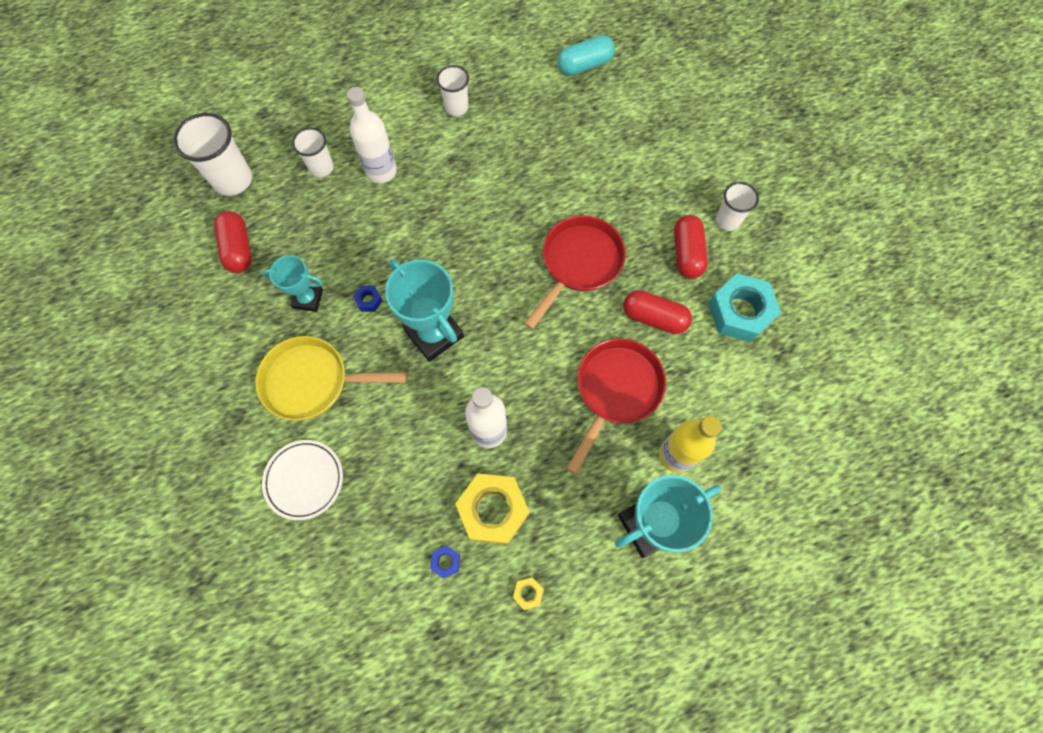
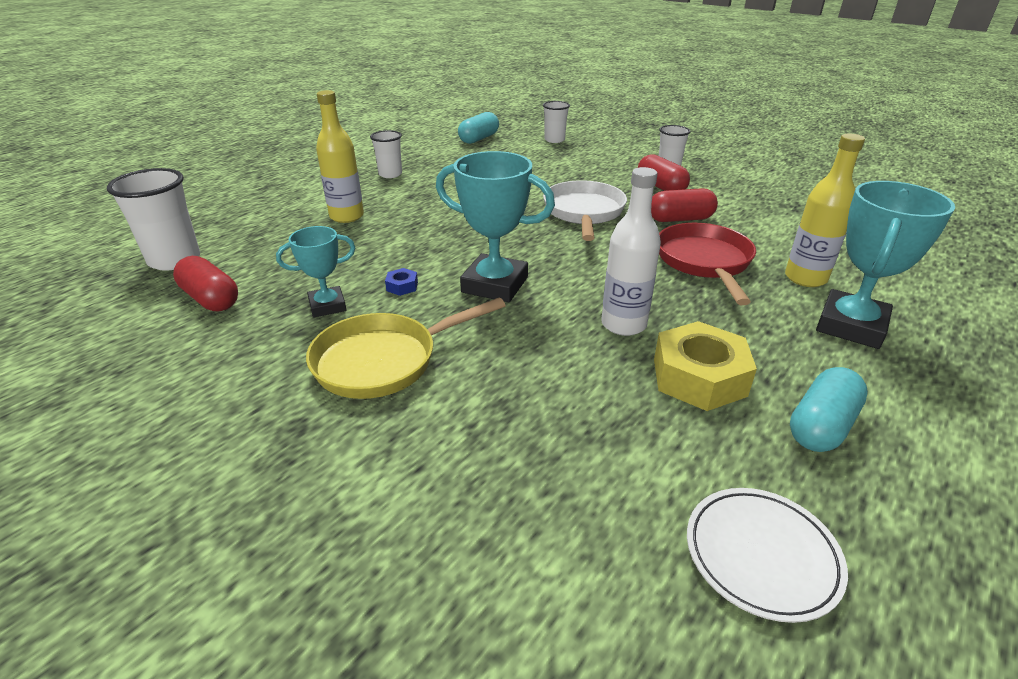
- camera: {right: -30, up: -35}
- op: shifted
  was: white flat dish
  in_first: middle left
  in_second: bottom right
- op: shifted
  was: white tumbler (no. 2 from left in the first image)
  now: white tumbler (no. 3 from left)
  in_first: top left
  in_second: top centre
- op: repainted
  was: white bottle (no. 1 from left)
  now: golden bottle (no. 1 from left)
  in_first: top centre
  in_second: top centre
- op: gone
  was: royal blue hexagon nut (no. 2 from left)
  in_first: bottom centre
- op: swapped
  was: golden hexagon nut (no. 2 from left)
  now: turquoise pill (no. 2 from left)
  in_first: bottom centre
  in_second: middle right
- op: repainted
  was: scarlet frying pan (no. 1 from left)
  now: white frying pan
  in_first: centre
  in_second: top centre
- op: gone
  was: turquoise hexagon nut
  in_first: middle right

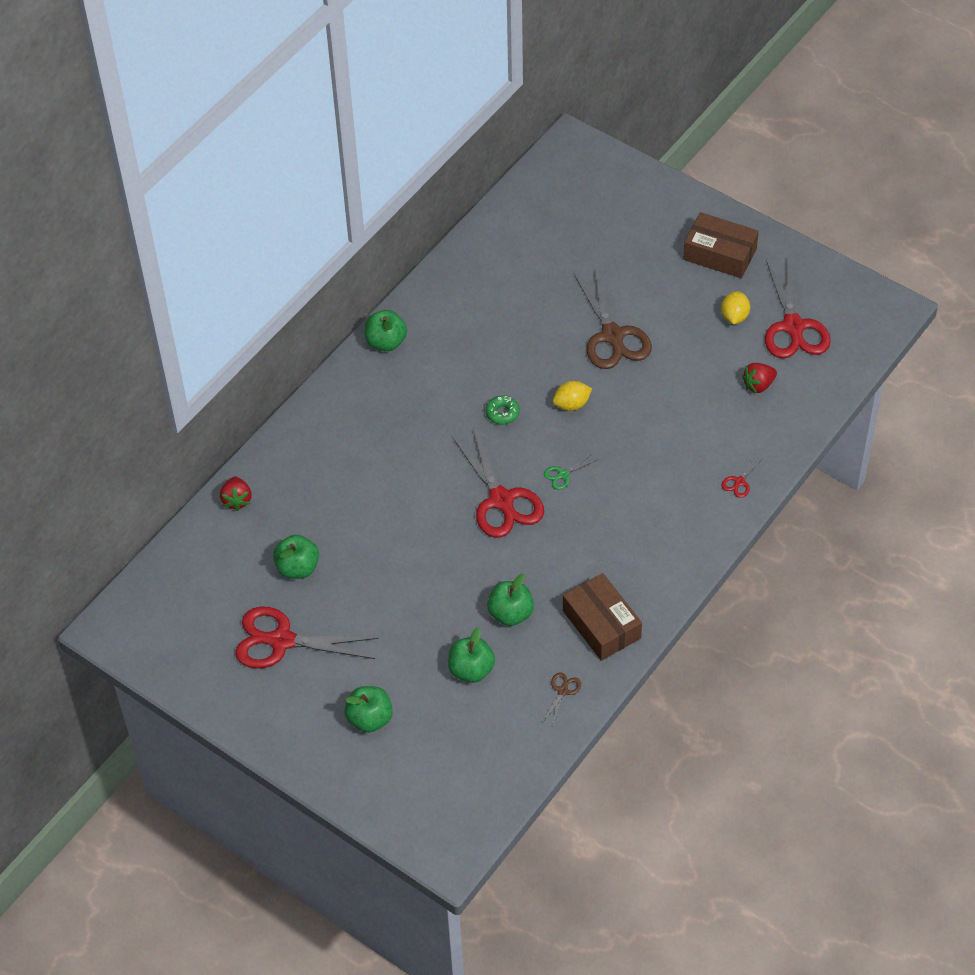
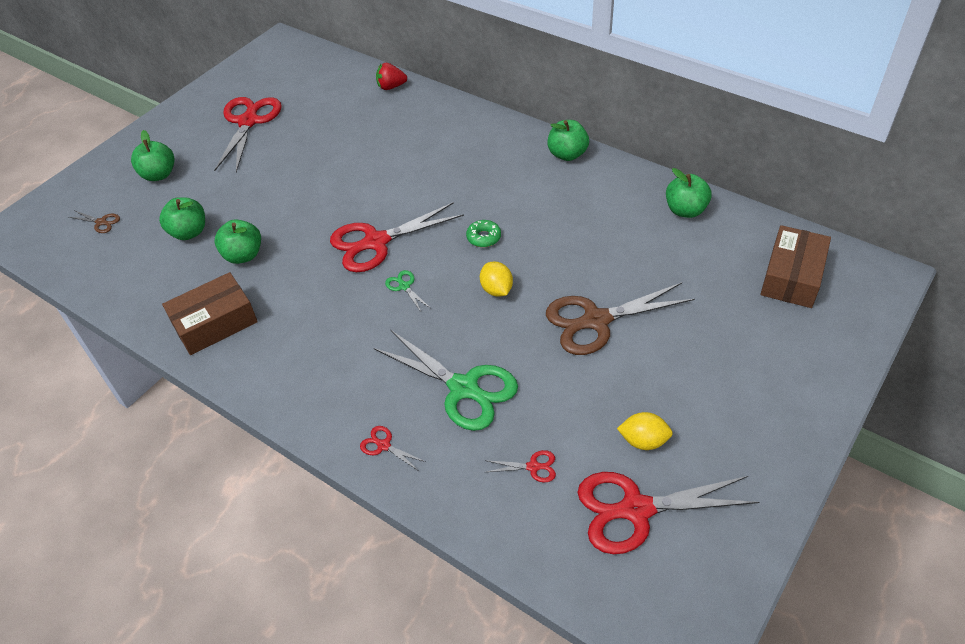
- camera: {right: 90, up: -5}
- op: shifted
  was: green apple (no. 1 from left in the first image)
  now: green apple (no. 5 from left)
  in_first: middle left
  in_second: top right
- op: shifted
  was: dark brown pair of scissors (no. 1 from left)
  in_first: bottom centre
  in_second: middle left
- op: shifted
  was: dark brown parcel (no. 2 from left)
  in_first: top right
  in_second: middle right
- op: swapped
  was: scarlet berry (no. 2 from left)
  now: scarlet pair of scissors (no. 4 from left)
  in_first: middle right
  in_second: bottom centre
- op: new
  now: green pair of scissors (no. 2 from left)
  in_second: centre

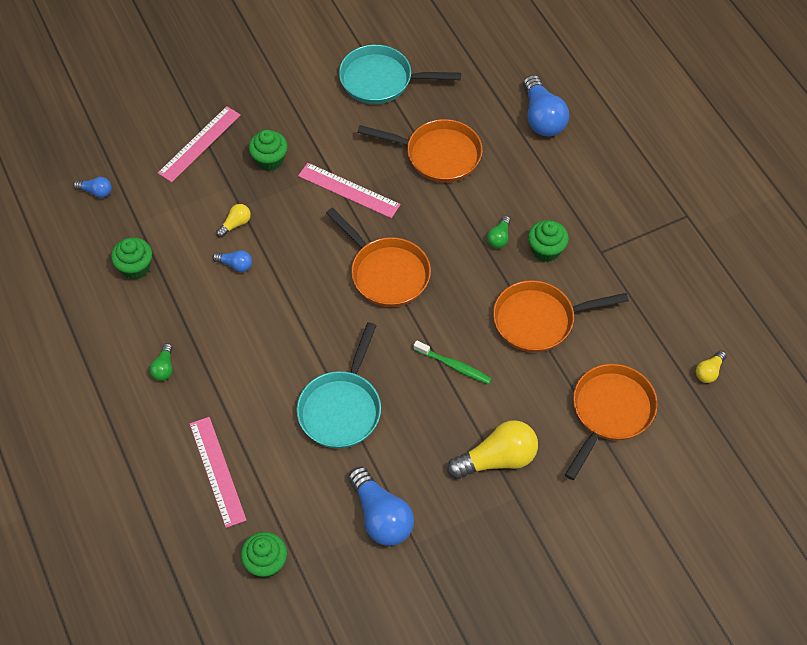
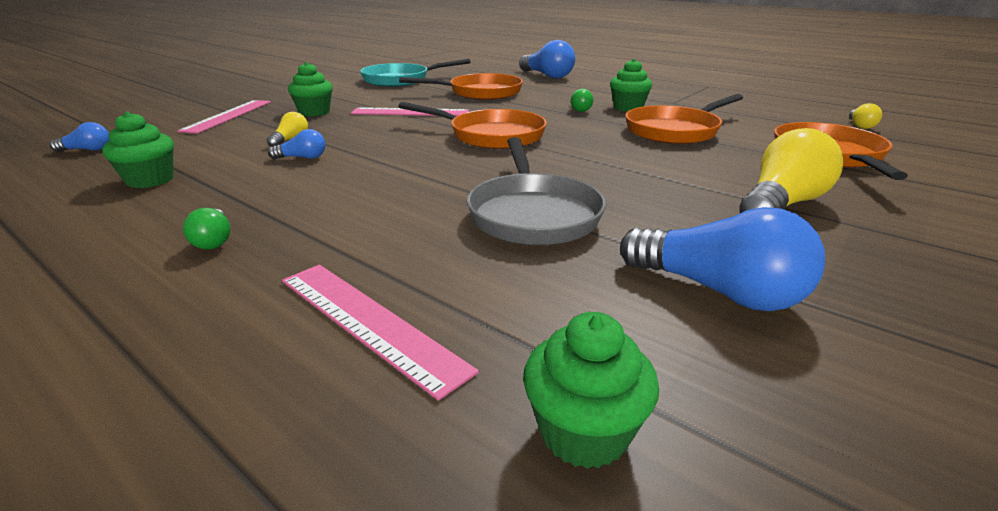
- camera: {right: -25, up: -30}
- op: repainted
  was: turquoise frying pan (no. 1 from left)
  now: grey frying pan
  in_first: centre
  in_second: centre
- op: gone
  was: green tooth brush
  in_first: centre

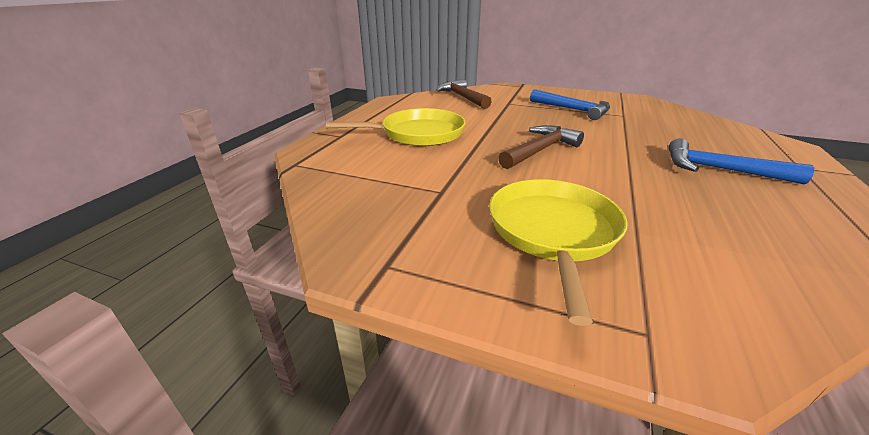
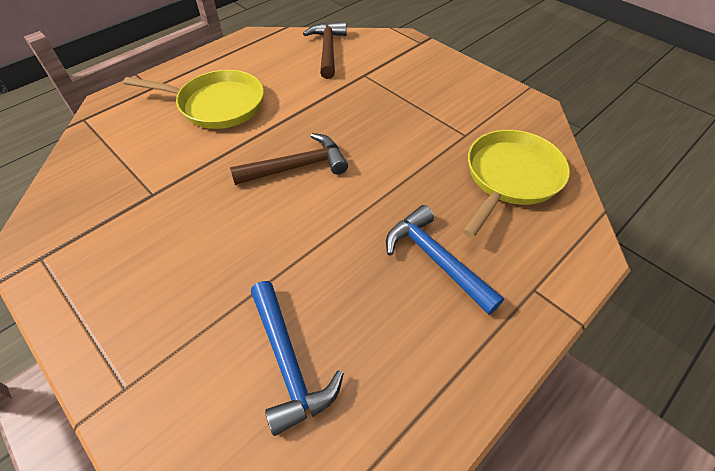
- camera: {right: 25, up: 20}
- op: shifted
  was: golden frying pan (no. 2 from left)
  in_first: centre
  in_second: middle right
- op: shifted
  was: royal blue hammer (no. 1 from left)
  in_first: top centre
  in_second: bottom centre

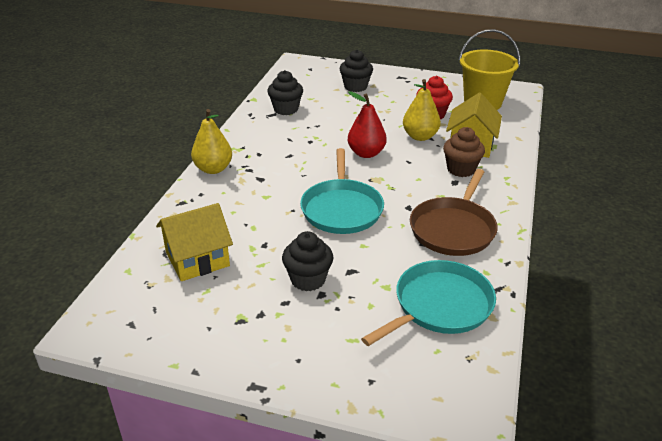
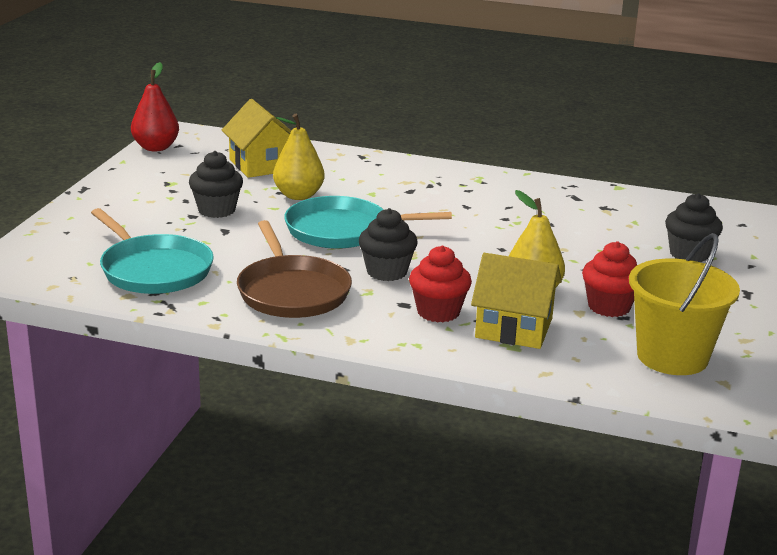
- camera: {right: 90, up: -10}
- op: shifted
  was: golden pear fruit (no. 1 from left)
  in_first: top left
  in_second: top centre
- op: shifted
  was: black muffin (no. 1 from left in the first image)
  now: black muffin (no. 2 from left)
  in_first: top centre
  in_second: centre
- op: shifted
  was: scarlet pear fruit
  in_first: top centre
  in_second: top left
- op: rotated
  was: dark brown frying pan
  in_first: middle right
  in_second: centre
  clockwise: -135
- op: repainted
  was: dark brown muffin
  now: scarlet muffin (no. 1 from left)
  in_first: middle right
  in_second: centre

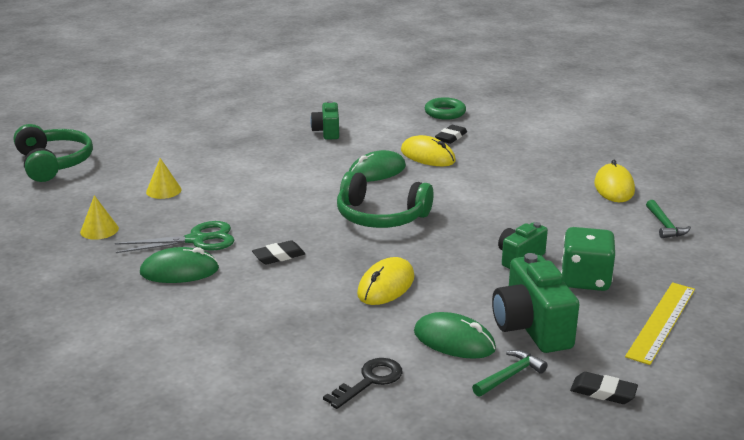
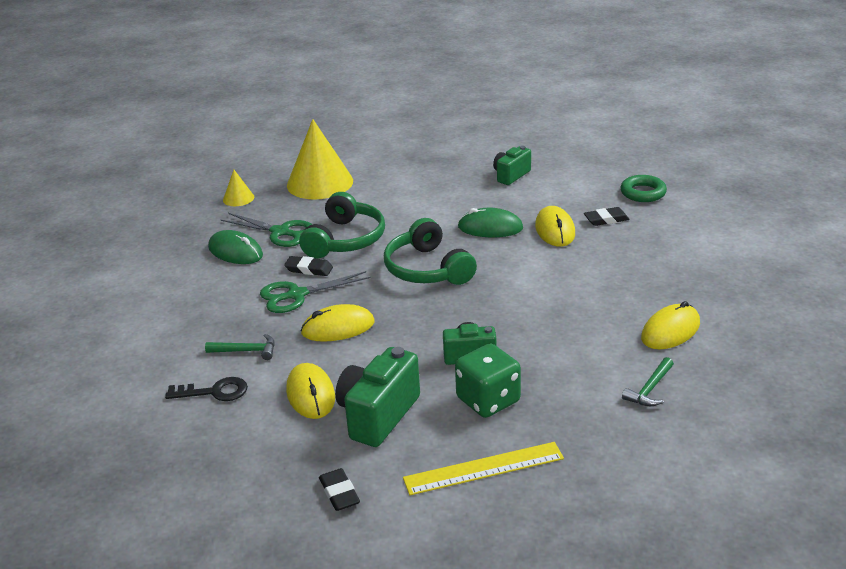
- camera: {right: 45, up: 5}
- op: shifted
  was: green headphones (no. 1 from left)
  in_first: middle left
  in_second: centre
- op: scaled
  was: golden cone (no. 2 from left)
  in_first: middle left
  in_second: top centre
  ratio: 2.16
- op: repainted
  was: green PC mouse (no. 3 from left)
  now: golden PC mouse (no. 1 from left)
  in_first: bottom centre
  in_second: bottom centre
- op: shifted
  was: green hammer (no. 1 from left)
  in_first: bottom right
  in_second: middle left
- op: new
  now: green pair of scissors (no. 2 from left)
  in_second: centre

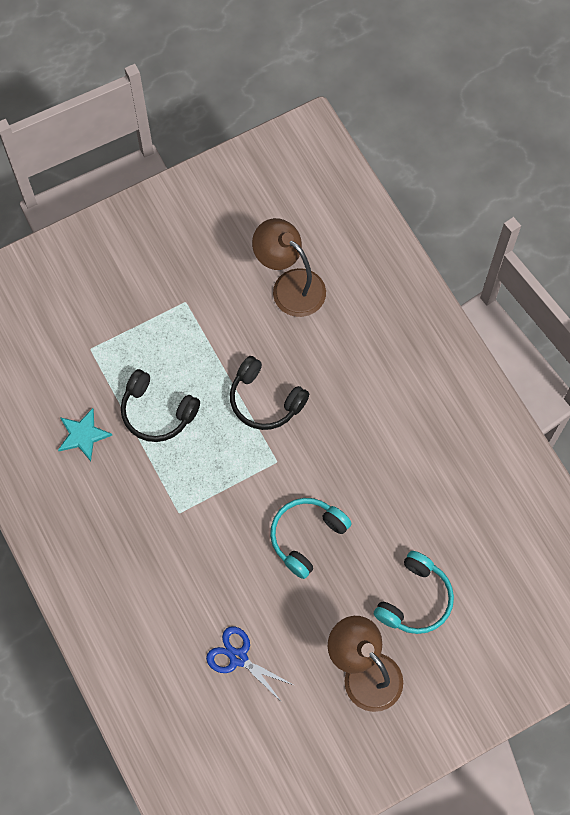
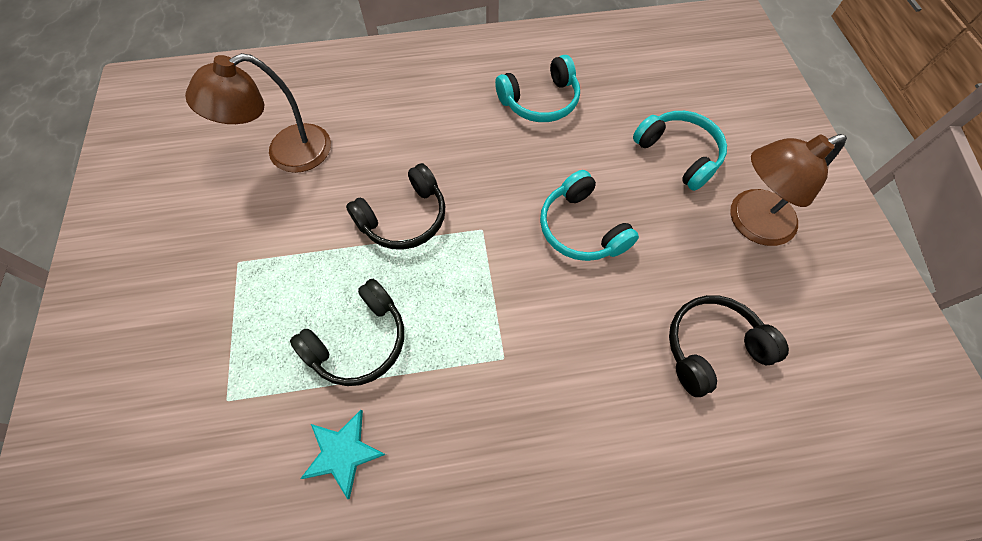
- camera: {right: -70, up: -5}
- op: swapped
  was: royal blue pair of scissors
  now: black headphones (no. 3 from left)
  in_first: bottom centre
  in_second: middle right
- op: new
  now: turquoise headphones (no. 1 from left)
  in_second: top centre

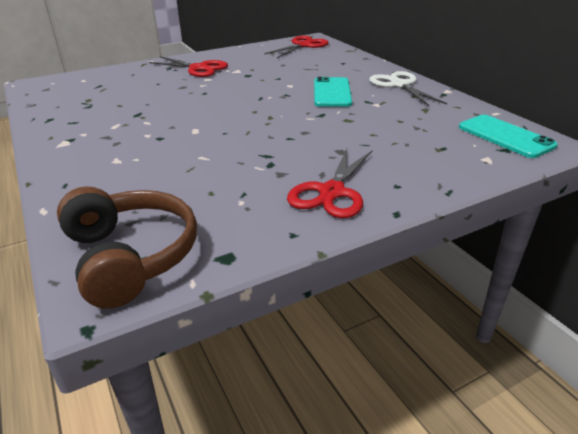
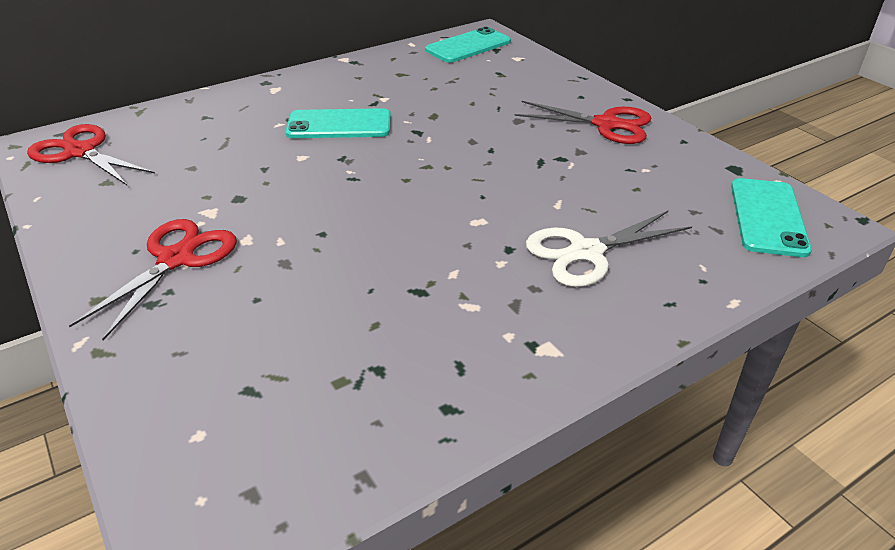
- camera: {right: -95, up: 5}
- op: swapped
  was: dark brown headphones
  now: turquoise mobile phone (no. 3 from left)
  in_first: middle left
  in_second: middle right
- op: shifted
  was: white pair of scissors
  in_first: top right
  in_second: middle right

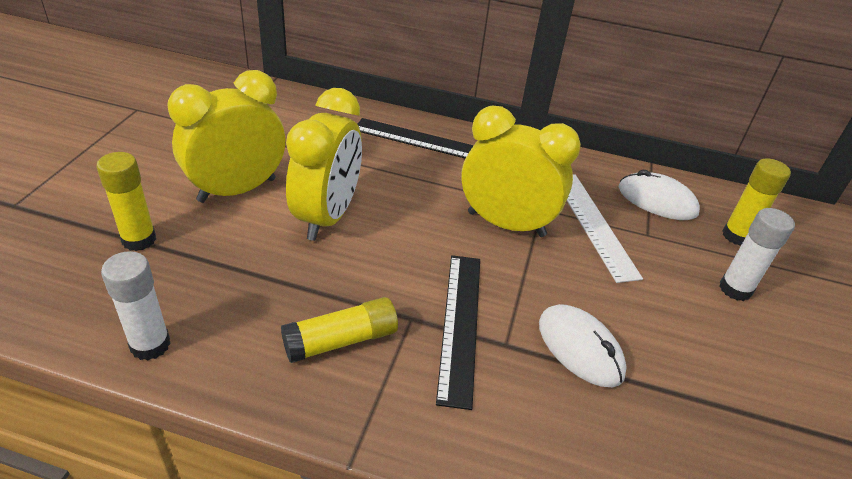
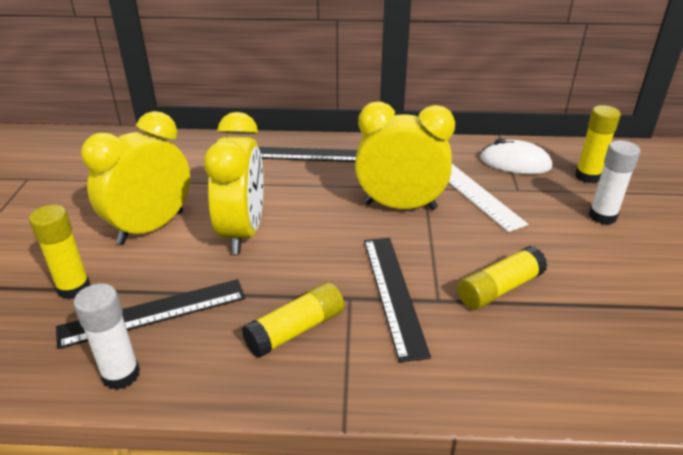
- camera: {right: -10, up: -5}
- op: swapped
  was: white PC mouse (no. 1 from left)
  now: golden stick of glue (no. 3 from left)
  in_first: bottom right
  in_second: middle right
- op: new
  now: black straightedge (no. 1 from left)
  in_second: bottom left

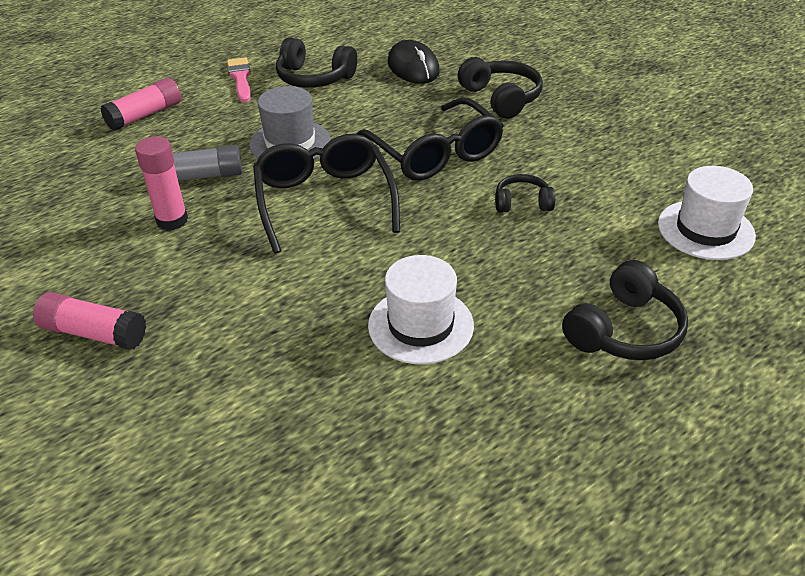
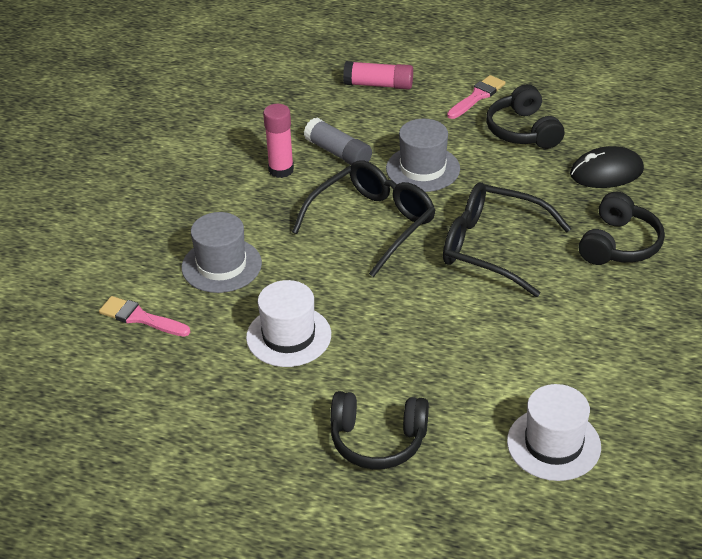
- camera: {right: 55, up: 0}
- op: gone
  was: pink stick of glue (no. 1 from left)
  in_first: middle left
- op: rotated
  was: black eyeglasses (no. 2 from left)
  in_first: top centre
  in_second: middle right
  clockwise: 90
- op: rotated
  was: black PC mouse
  in_first: top centre
  in_second: top right
  clockwise: 45
- op: gone
  was: black headphones (no. 3 from left)
  in_first: centre
- op: new
  now: pink paint brush (no. 1 from left)
  in_second: middle left
- op: new
  now: grey top hat (no. 1 from left)
  in_second: middle left

